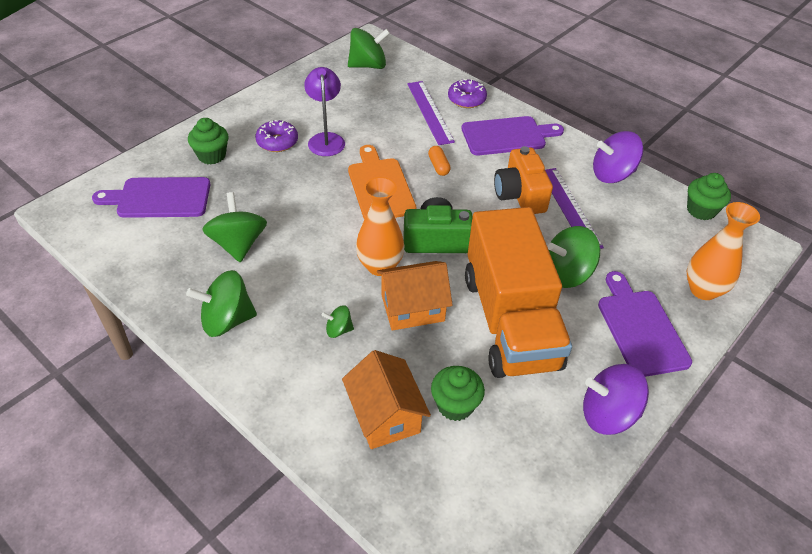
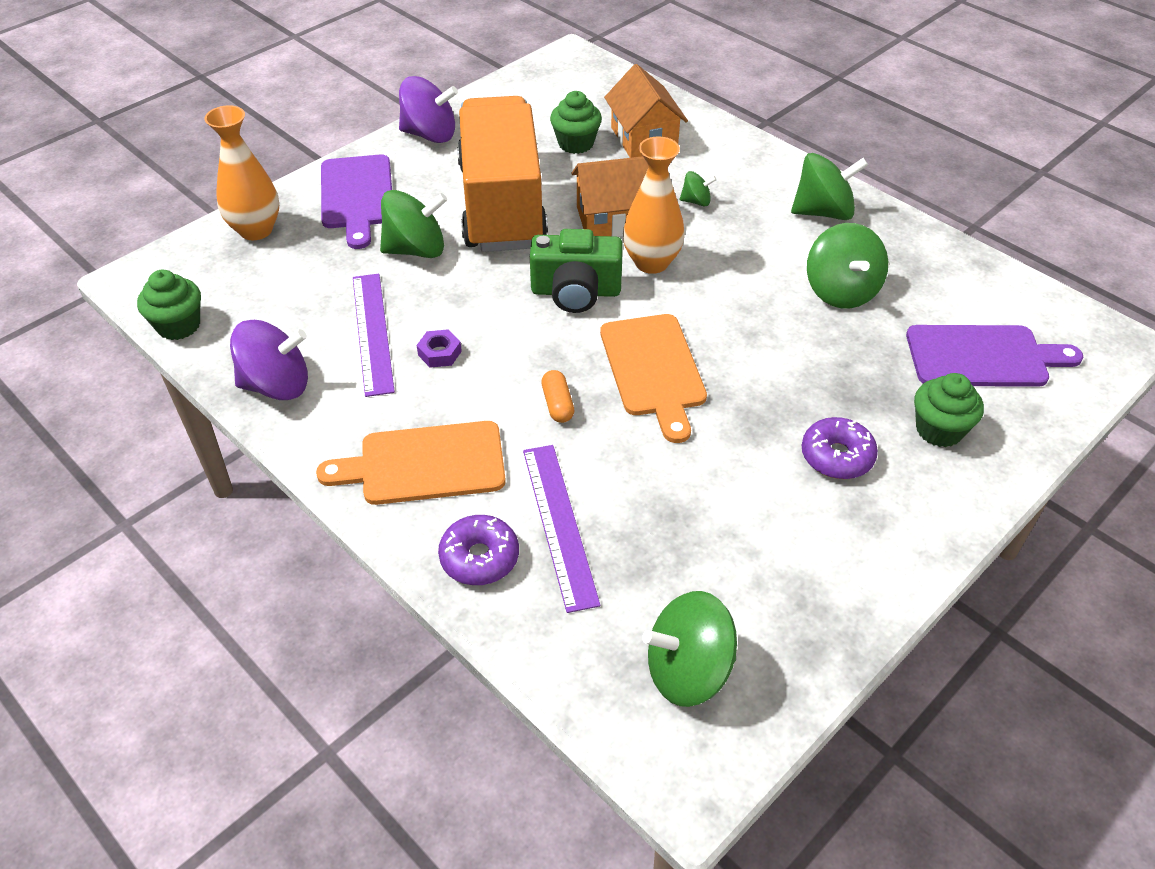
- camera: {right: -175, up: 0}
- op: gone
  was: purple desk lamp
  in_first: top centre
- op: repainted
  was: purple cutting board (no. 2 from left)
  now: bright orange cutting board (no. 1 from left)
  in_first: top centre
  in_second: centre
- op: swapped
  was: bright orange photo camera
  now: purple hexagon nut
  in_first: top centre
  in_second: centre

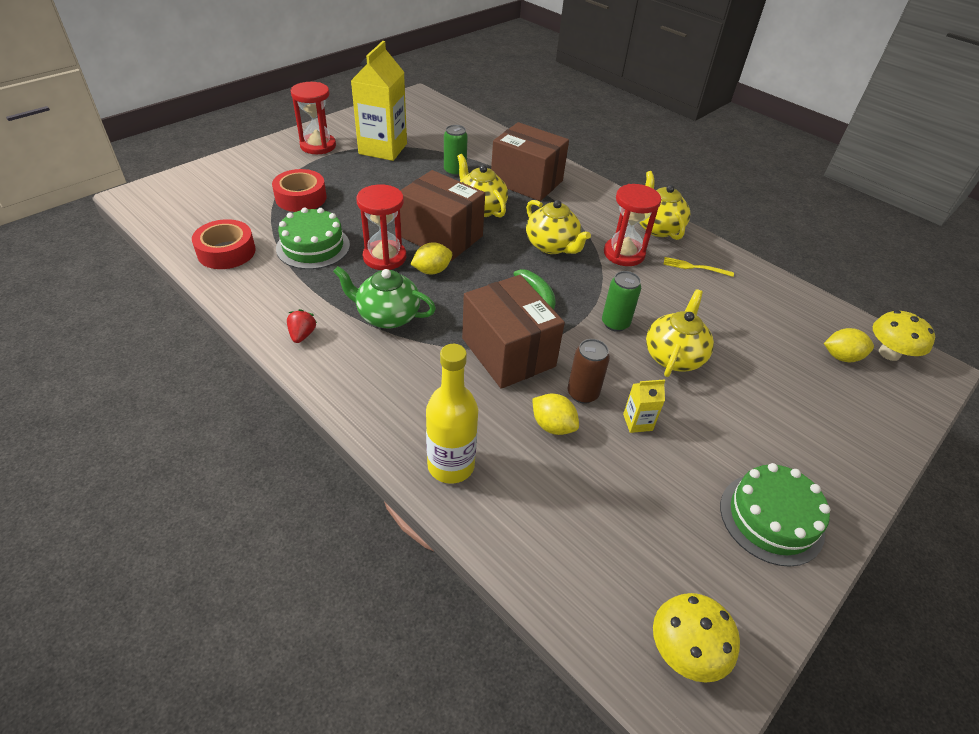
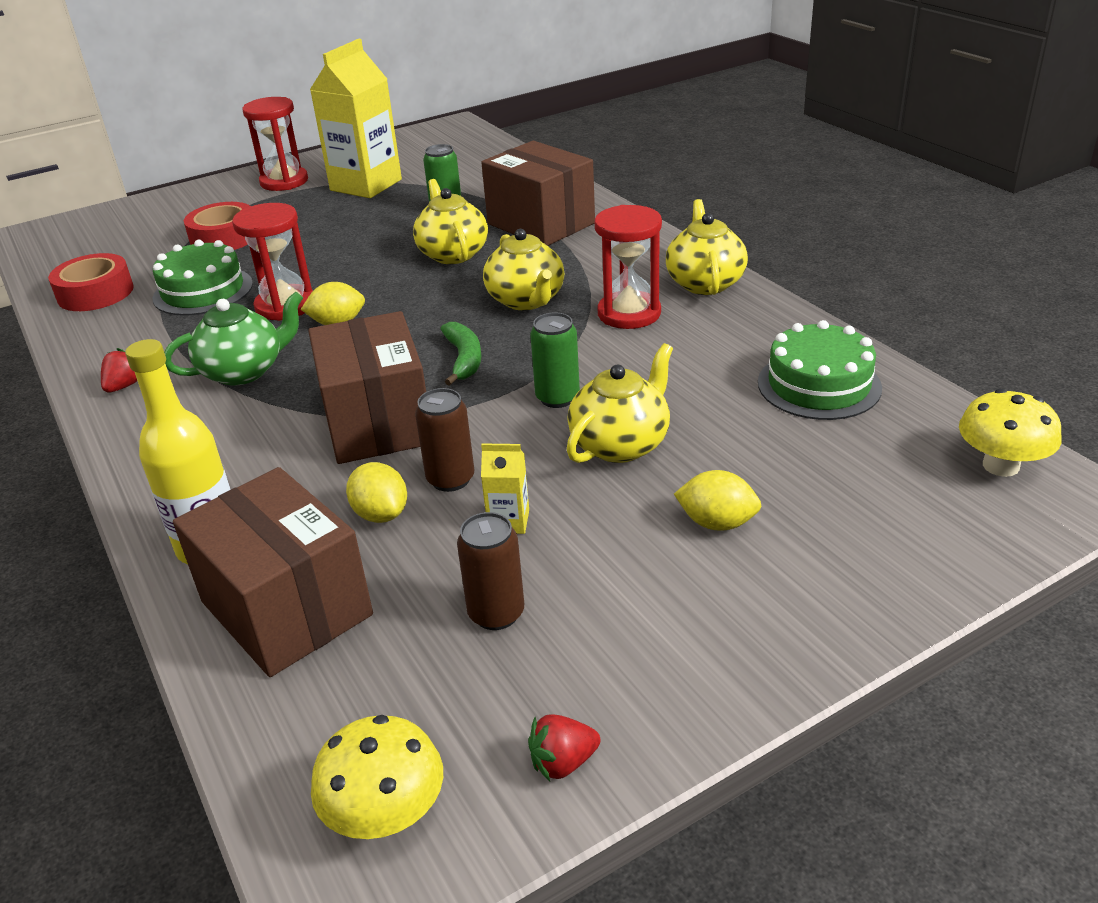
- camera: {right: 20, up: -10}
- op: rotated
  was: green teapot
  in_first: centre
  in_second: middle left
  clockwise: 120
- op: shifted
  was: dark brown parcel (no. 1 from left)
  in_first: top centre
  in_second: middle left
- op: gone
  was: golden table fork
  in_first: middle right
- op: shifted
  was: green gateau (no. 2 from left)
  in_first: bottom right
  in_second: middle right
- op: shifted
  was: golden toy lemon (no. 3 from left)
  in_first: middle right
  in_second: centre
- op: new
  now: dark brown soda can (no. 2 from left)
  in_second: centre
- op: new
  now: scarlet berry (no. 2 from left)
  in_second: bottom centre

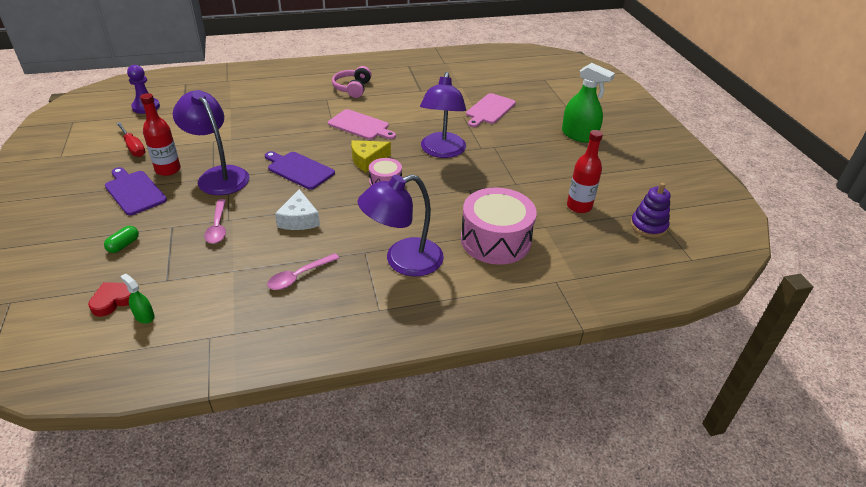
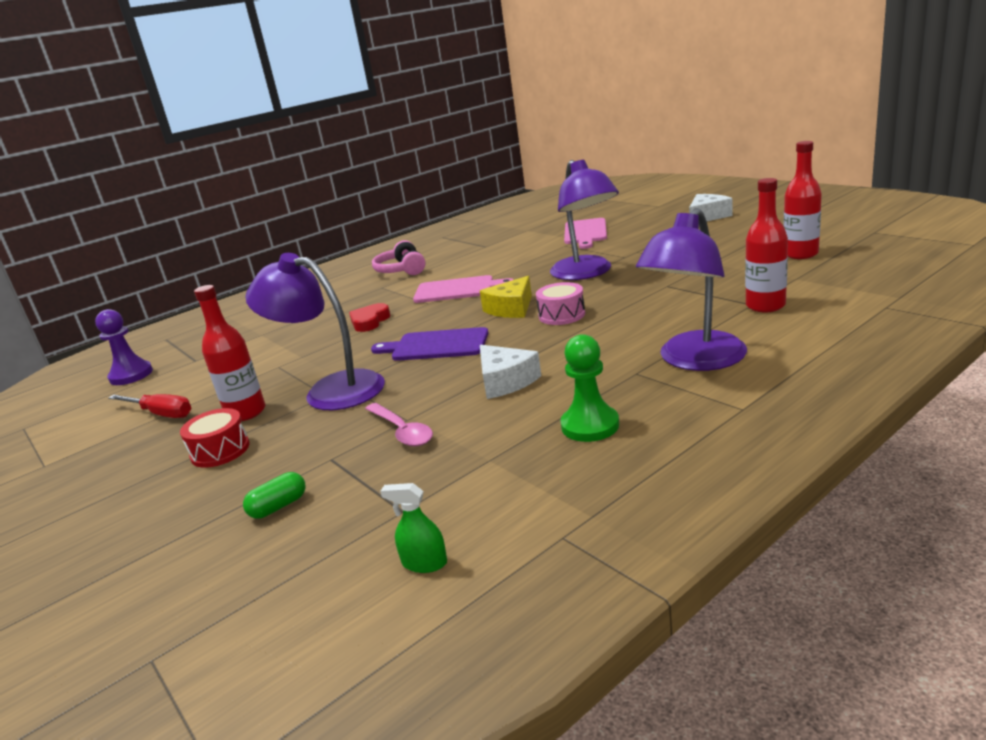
- camera: {right: -20, up: -15}
- op: shifted
  was: scarlet love heart
  in_first: middle left
  in_second: centre
- op: rotated
  was: green pill
  in_first: middle left
  in_second: bottom left
  clockwise: 45
- op: swapped
  was: purple cutting board (no. 1 from left)
  now: scarlet snare drum
  in_first: middle left
  in_second: middle left
- op: swapped
  was: pink spoon (no. 2 from left)
  now: green chess pawn
  in_first: centre
  in_second: centre
- op: swapped
  was: pink snare drum (no. 2 from left)
  now: scarlet bottle (no. 2 from left)
  in_first: centre
  in_second: top right
- op: swapped
  was: green spray bottle (no. 2 from left)
  now: white cheese (no. 2 from left)
  in_first: top right
  in_second: top right
- op: gone
  was: purple stacking toy
  in_first: middle right

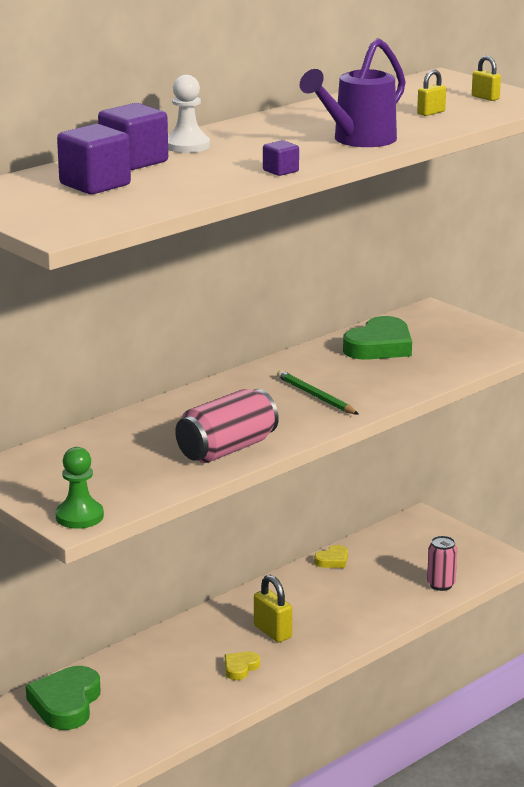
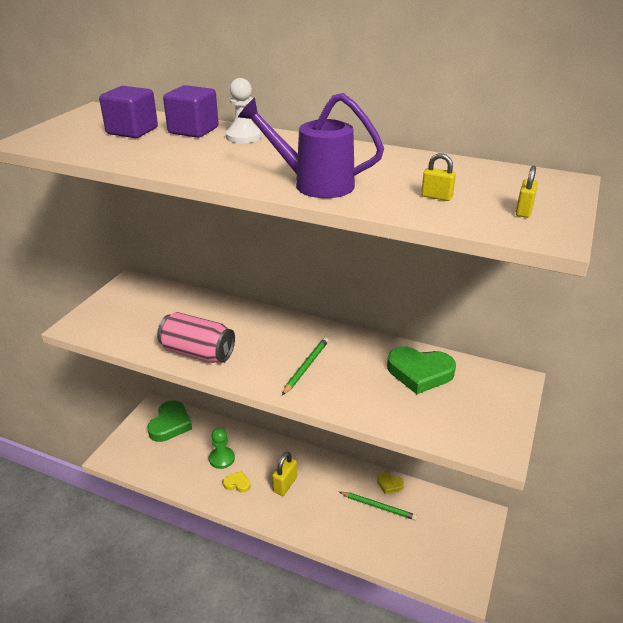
- camera: {right: 65, up: 10}
- op: rotated
  was: green love heart (no. 1 from left)
  in_first: bottom left
  in_second: bottom left
  clockwise: 120
- op: shifted
  was: green chess pawn
  in_first: middle left
  in_second: bottom centre
- op: gone
  was: purple solid cube (no. 3 from left)
  in_first: top centre
- op: gone
  was: pink soda can (no. 2 from left)
  in_first: bottom right
- op: new
  now: green wooden pencil (no. 2 from left)
  in_second: bottom centre

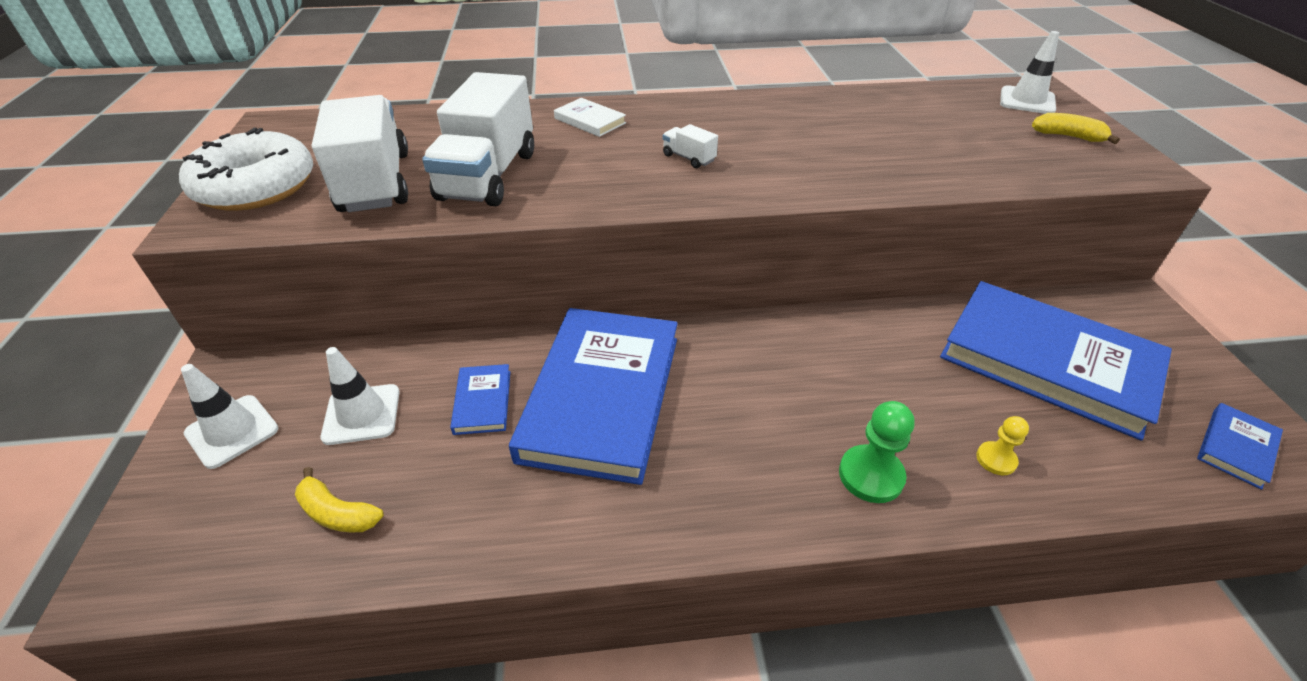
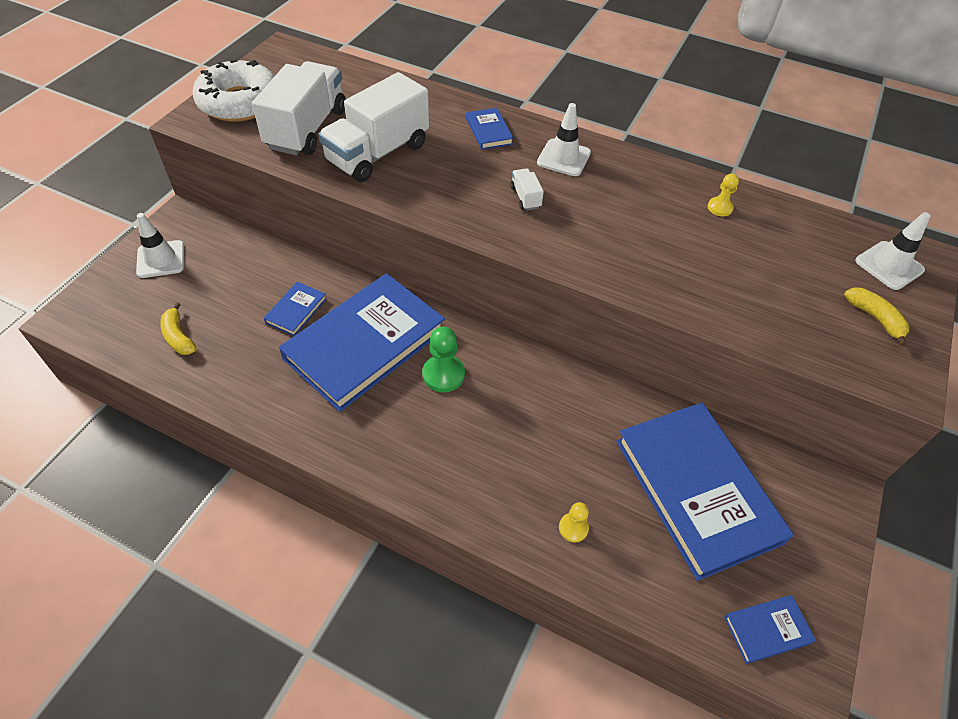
- camera: {right: 30, up: 10}
- op: shifted
  was: white traffic cone (no. 2 from left)
  in_first: middle left
  in_second: top centre
- op: repainted
  was: white hardcover
  now: royal blue hardcover (no. 3 from left)
  in_first: top centre
  in_second: top centre
- op: shifted
  was: green chess pawn
  in_first: middle right
  in_second: centre
- op: new
  now: golden chess pawn (no. 2 from left)
  in_second: top right

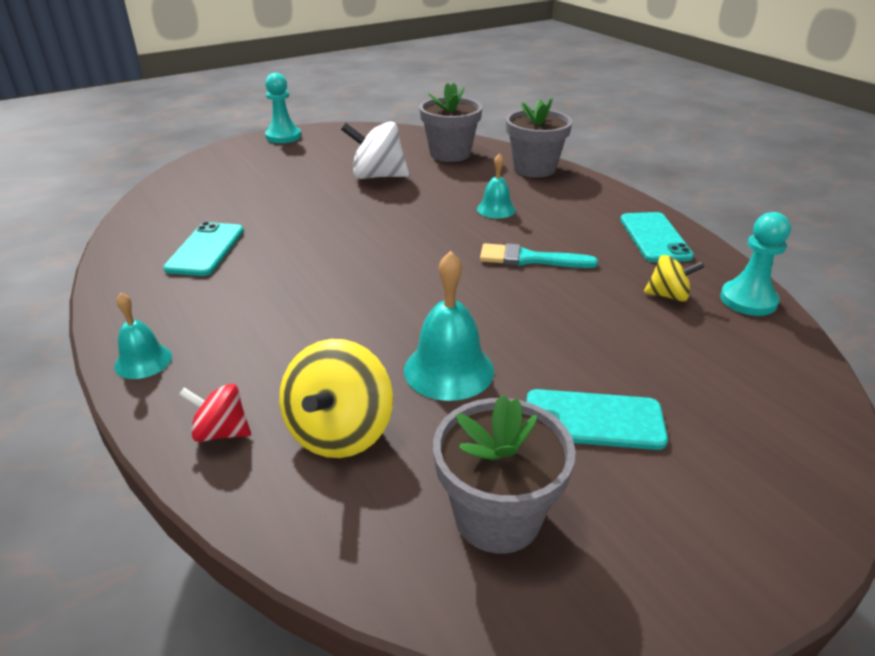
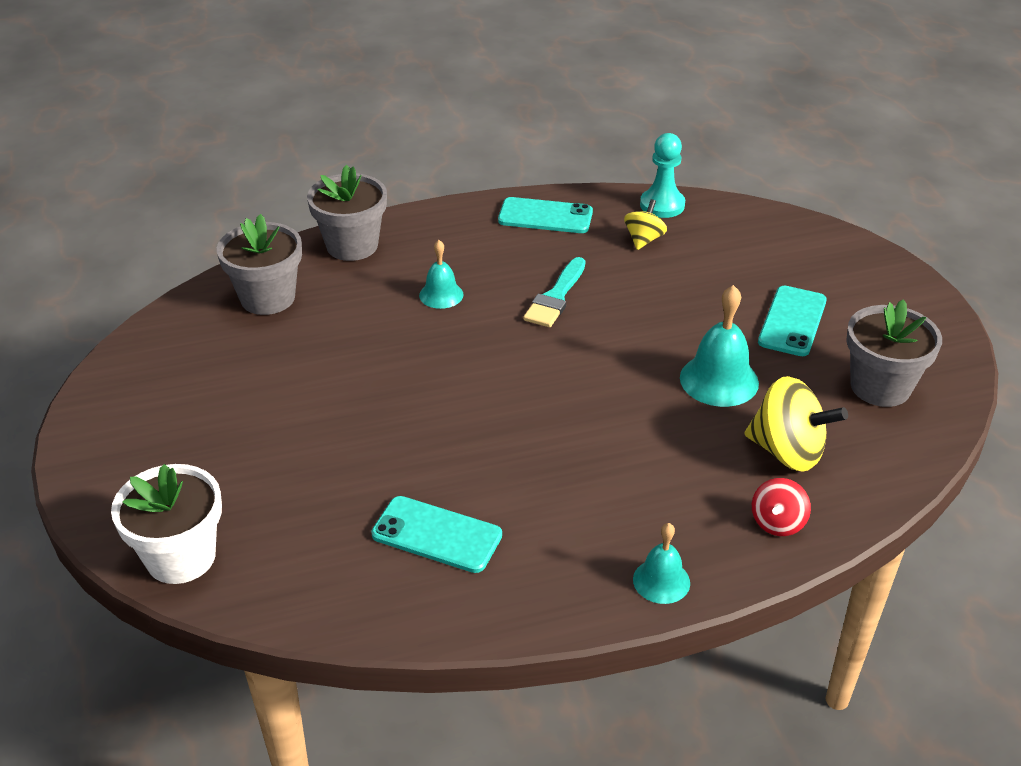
- camera: {right: -75, up: 5}
- op: gone
  was: turquoise chess pawn (no. 1 from left)
  in_first: top left
- op: gone
  was: white whirligig
  in_first: top centre
- op: new
  now: white potted plant
  in_second: bottom left

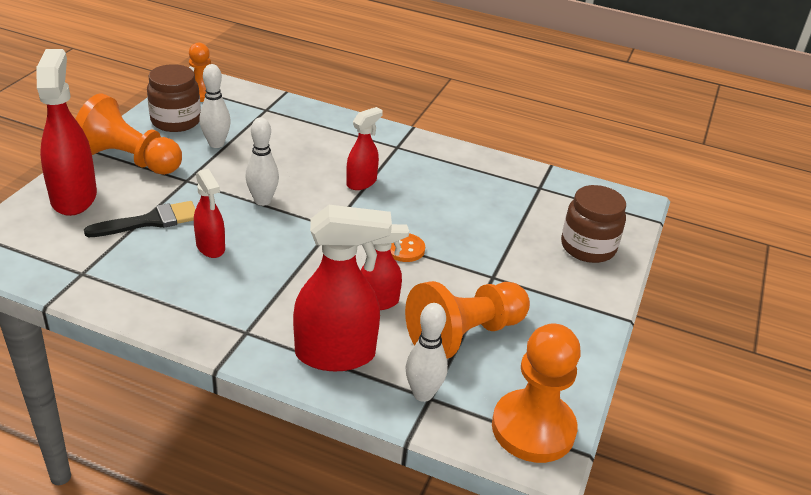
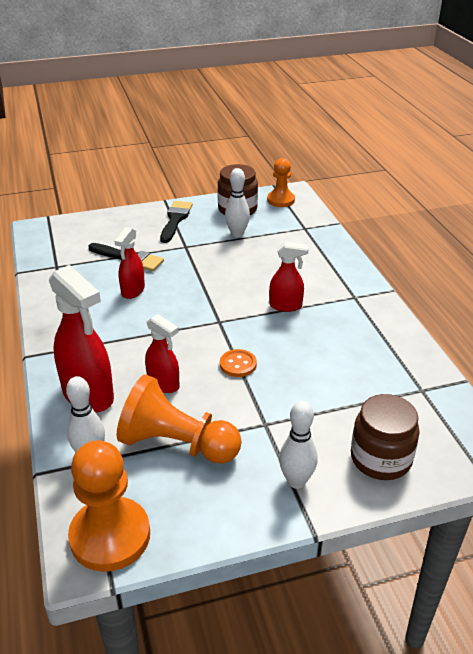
- camera: {right: 55, up: 0}
- op: gone
  was: scarlet spray bottle (no. 1 from left)
  in_first: top left
- op: swapped
  was: bright orange chess pawn (no. 1 from left)
  now: black paint brush (no. 2 from left)
  in_first: top left
  in_second: centre
- op: shifted
  was: white bowling pin (no. 2 from left in the first image)
  now: white bowling pin (no. 3 from left)
  in_first: top left
  in_second: bottom centre

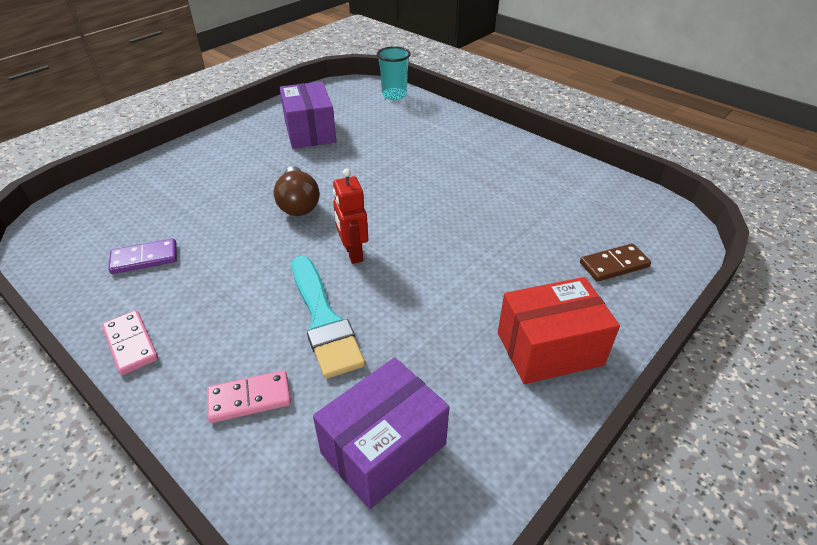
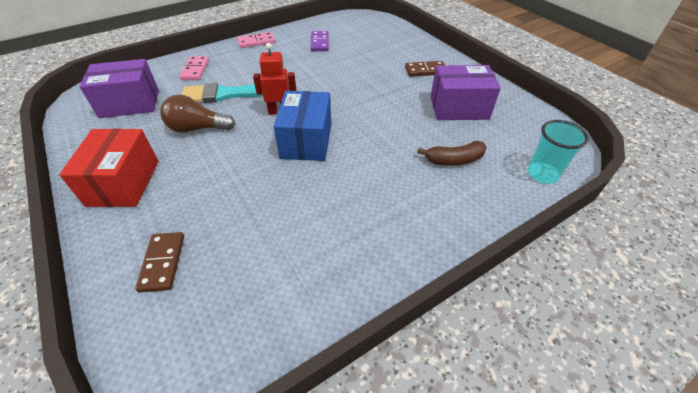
- camera: {right: 105, up: 5}
- op: shifted
  was: dark brown lightbulb
  in_first: centre
  in_second: top left
- op: rotated
  was: purple parcel (no. 2 from left in the first image)
  in_first: bottom centre
  in_second: top left
  clockwise: -75
- op: new
  now: royal blue parcel
  in_second: top centre
- op: new
  now: dark brown domino (no. 2 from left)
  in_second: top centre
- op: new
  now: dark brown banana fruit
  in_second: centre

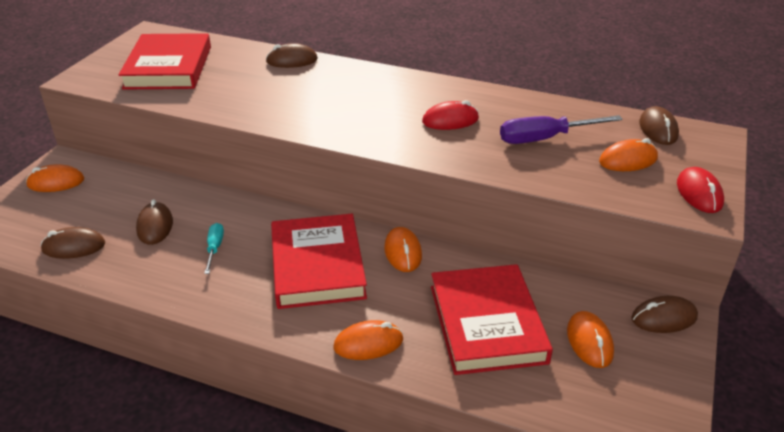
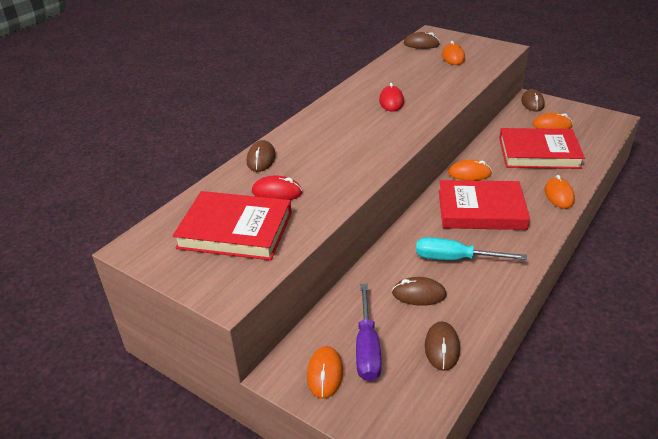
- camera: {right: -75, up: 0}
- op: scaled
  was: turquoise screwdriver
  in_first: middle left
  in_second: middle right
  ratio: 1.79
- op: shifted
  was: purple screwdriver
  in_first: top right
  in_second: bottom centre
- op: shifted
  was: scarlet PC mouse (no. 2 from left in the first image)
  now: scarlet PC mouse (no. 1 from left)
  in_first: middle right
  in_second: centre

